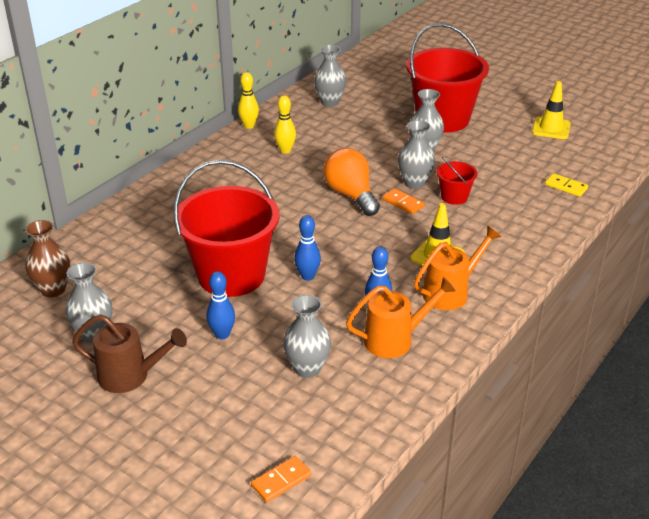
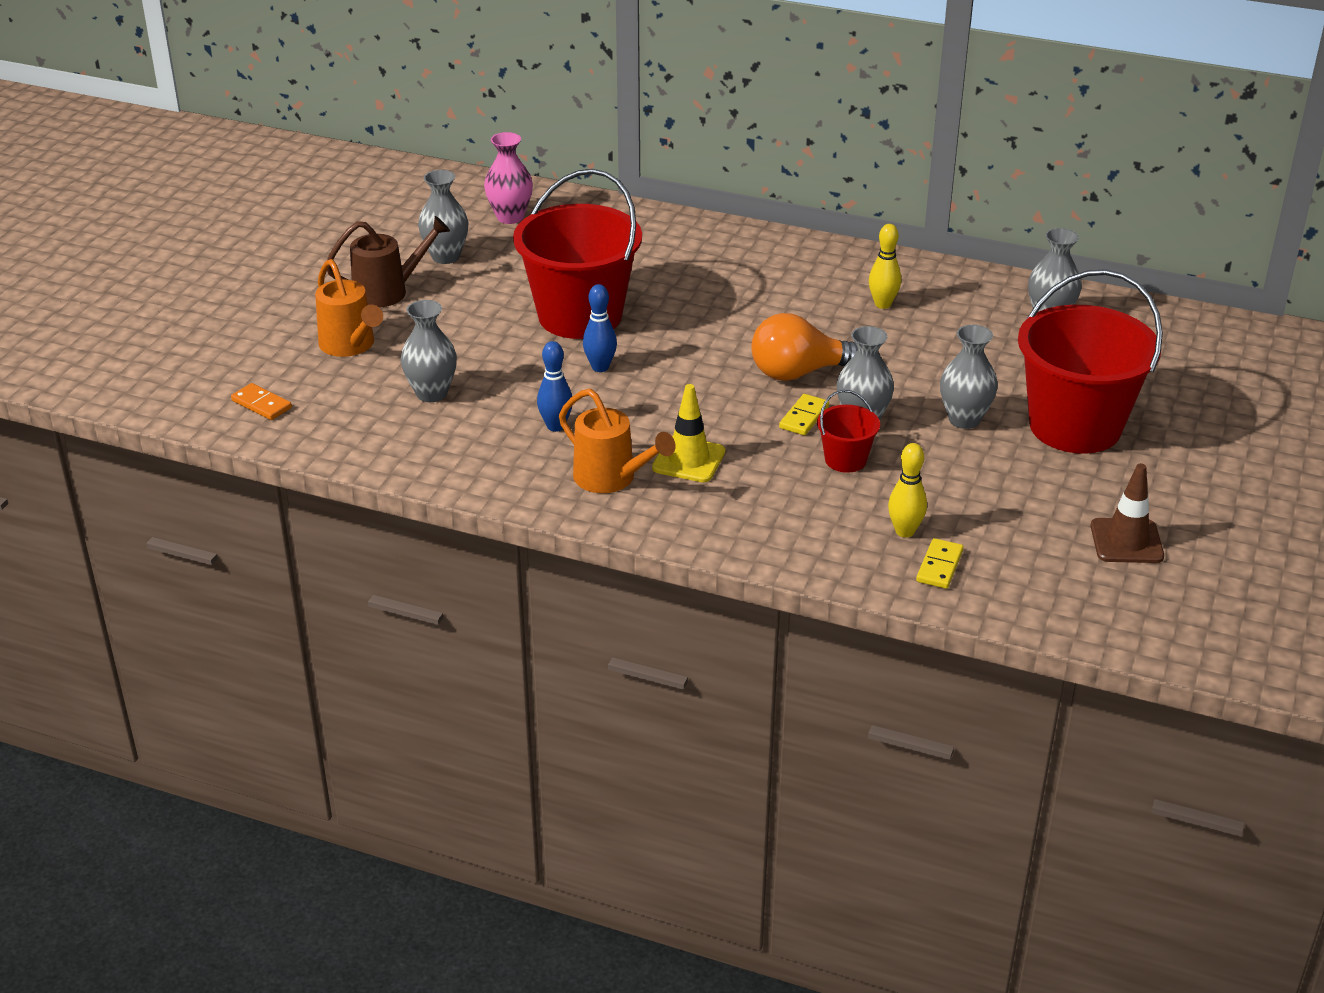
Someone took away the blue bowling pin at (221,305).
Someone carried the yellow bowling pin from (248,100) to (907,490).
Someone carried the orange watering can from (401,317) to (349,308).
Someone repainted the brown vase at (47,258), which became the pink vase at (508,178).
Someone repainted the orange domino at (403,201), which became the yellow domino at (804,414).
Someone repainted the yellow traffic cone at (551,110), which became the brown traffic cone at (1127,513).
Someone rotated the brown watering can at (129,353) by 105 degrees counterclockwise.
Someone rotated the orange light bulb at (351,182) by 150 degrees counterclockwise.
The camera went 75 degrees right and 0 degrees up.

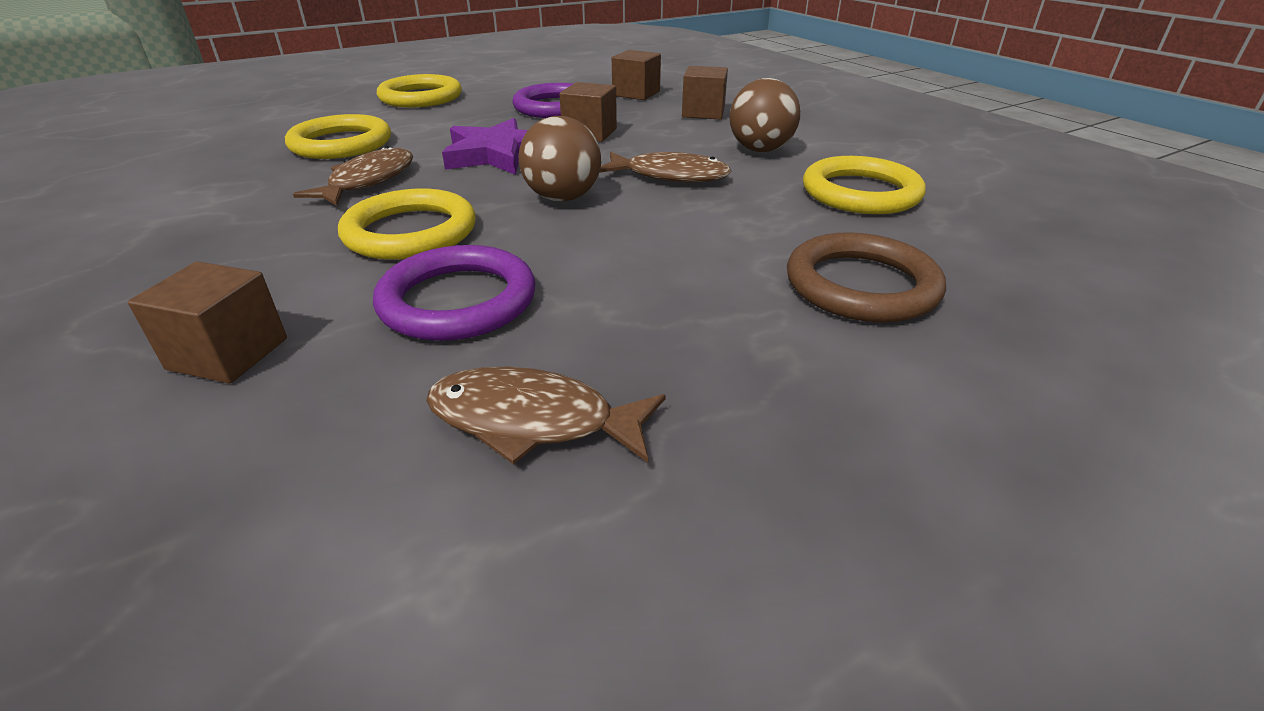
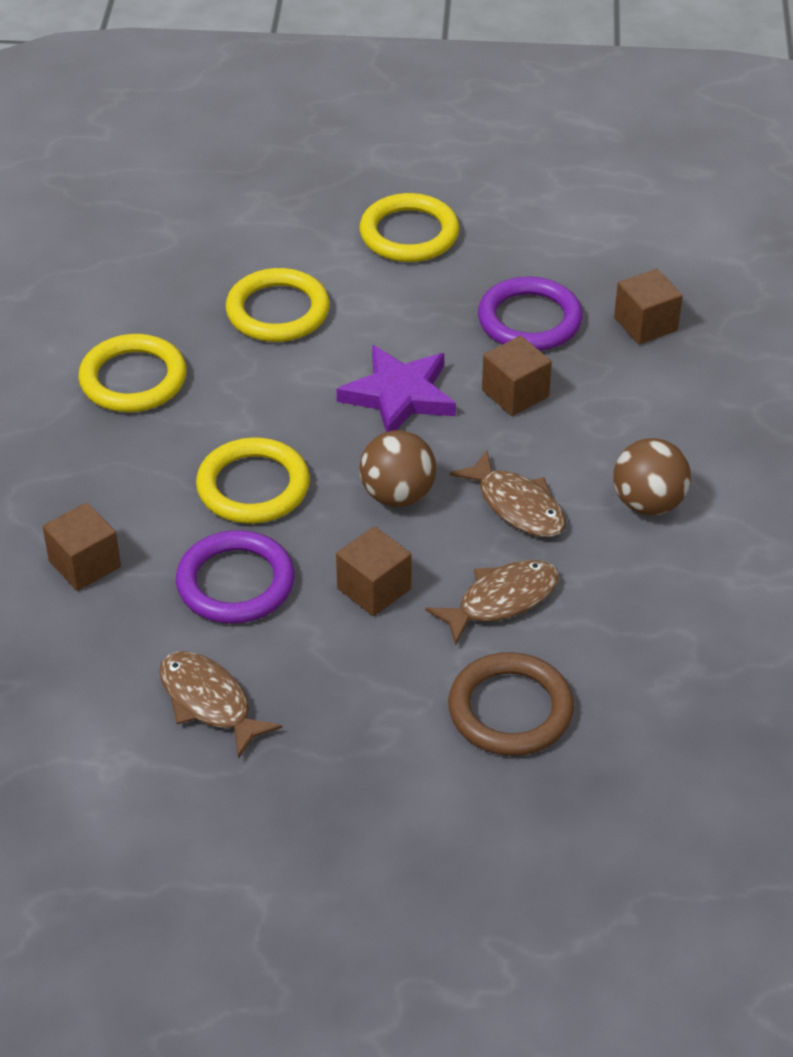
Someone carried the brown fish from (353,176) to (492,602).
Someone carried the brown cube from (705,92) to (374,571).
Someone carried the yellow ring from (864,185) to (132,373).
The camera went 35 degrees right and 10 degrees up.

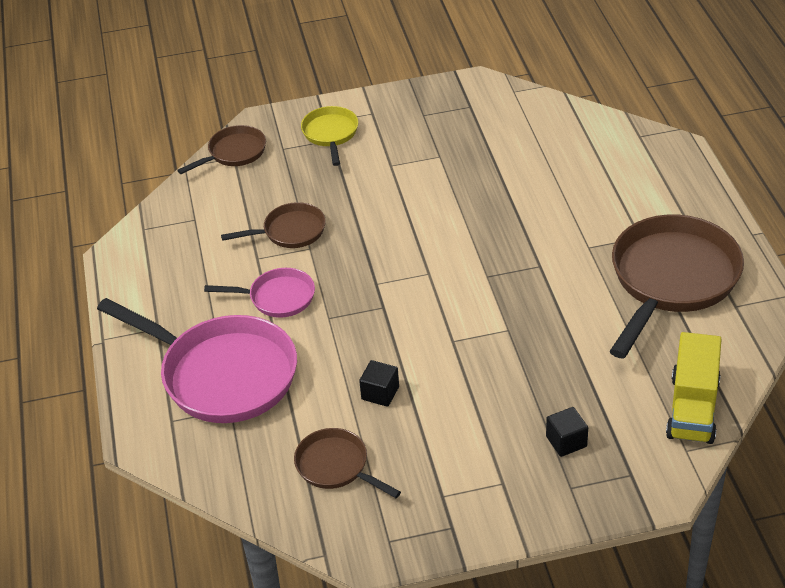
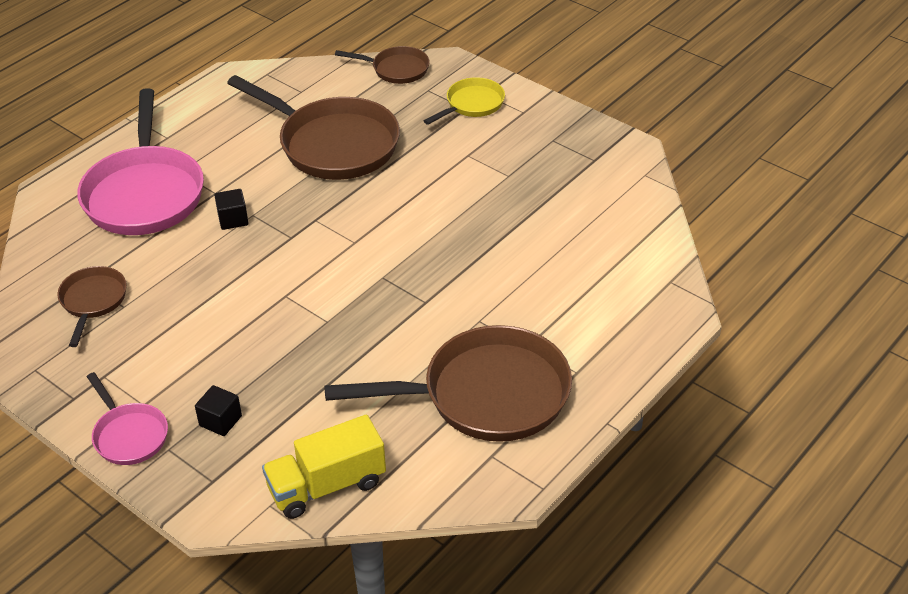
Someone carried the pink pan from (259,293) to (127,418).
Someone carried the black cube from (379,383) to (231,209).
Someone scaled the brown pan at (273,225) by 1.97.
The camera went 50 degrees right and 0 degrees up.

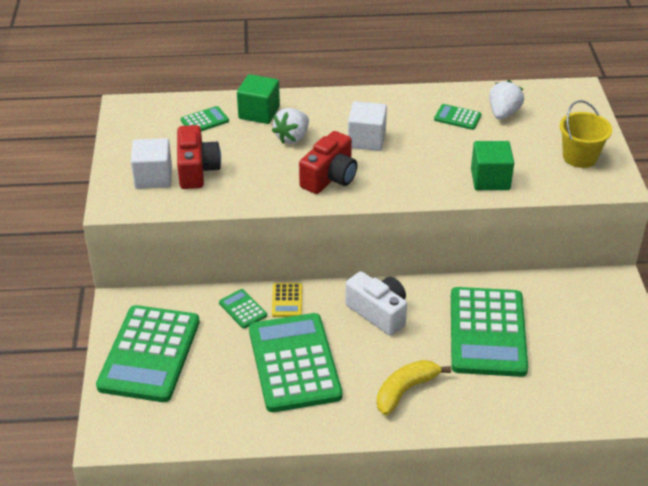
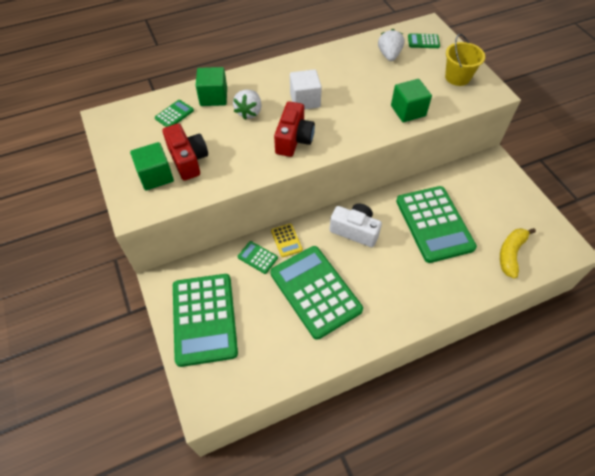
Someone carried the yellow banana from (414,387) to (518,253).
Someone carried the green calculator from (457,117) to (424,40).
Someone repainted the white cube at (151,163), which became the green cube at (152,166).
The camera went 20 degrees left and 15 degrees up.

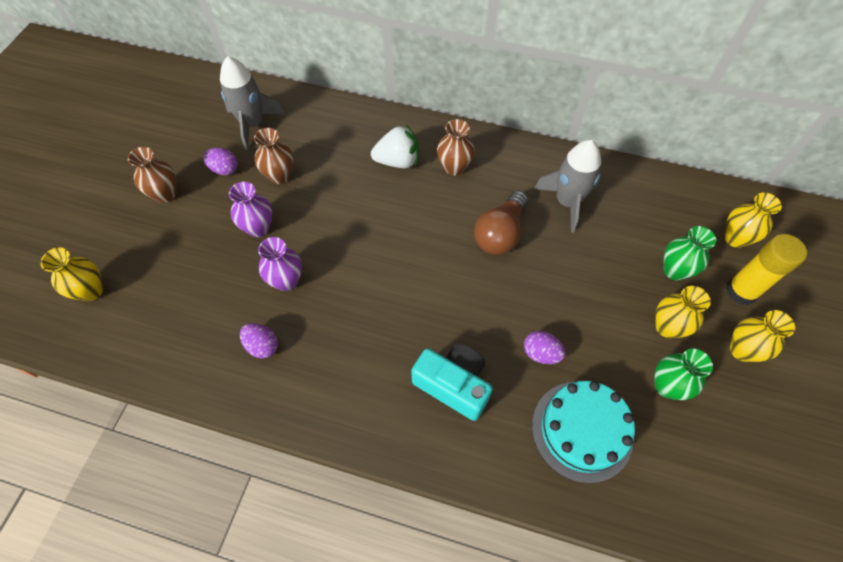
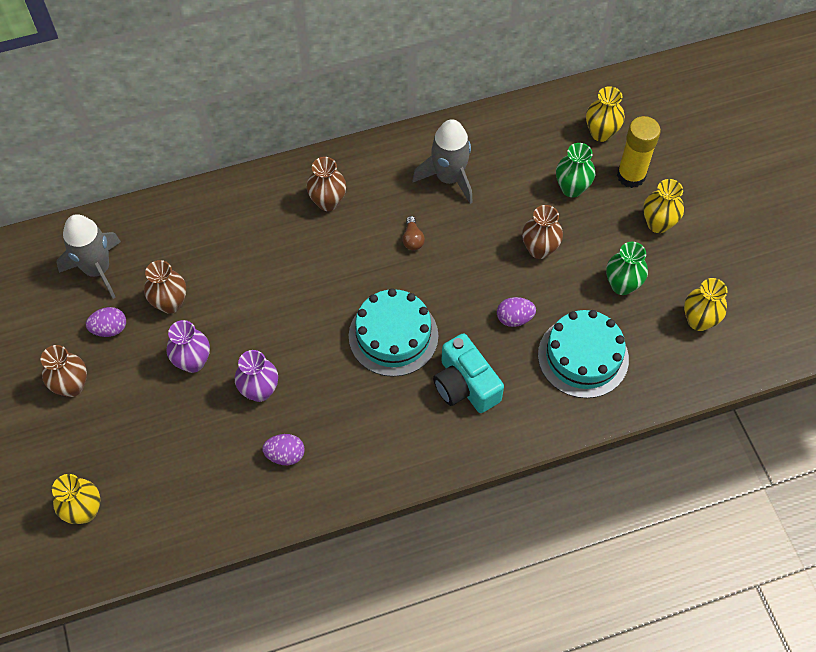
Someone took away the white strawberry at (395,146).
Someone put down the turquoise cake at (393,332).
Someone put down the brown vase at (542,232).
Someone carried the yellow vase from (683,312) to (705,304).
Someone rotated the turquoise camera at (452,382) by 120 degrees counterclockwise.
Someone scaled the brown light bulb at (501,223) by 0.49.
The camera went 35 degrees left and 0 degrees up.

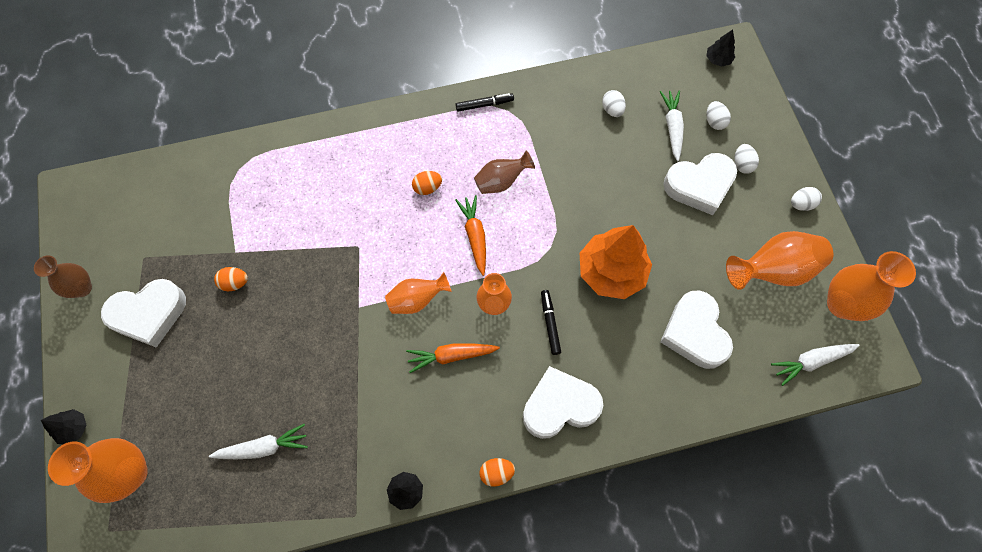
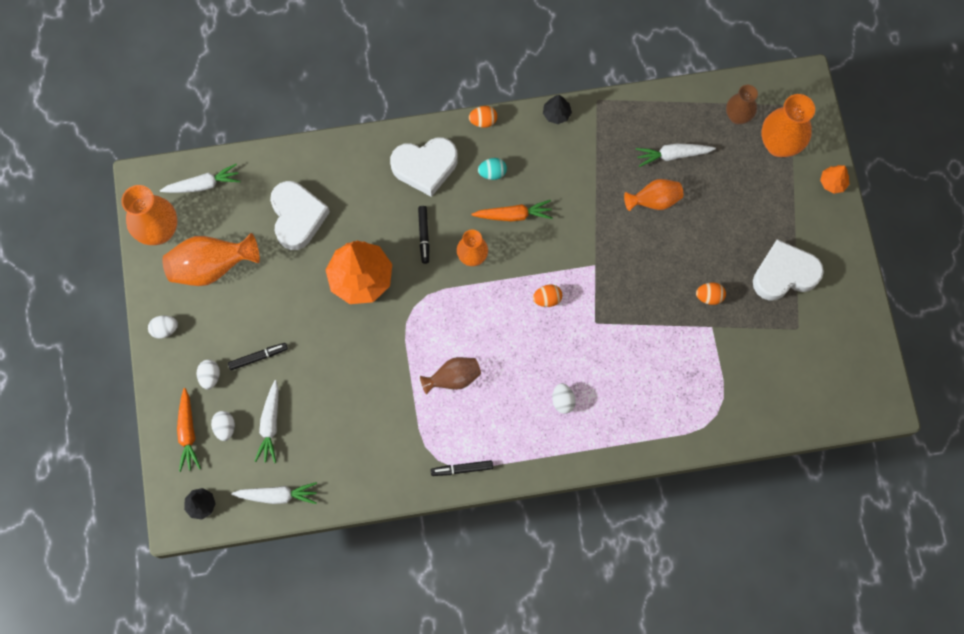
Someone put down the white carrot at (274,493).
Someone put down the turquoise egg at (492,169).
Someone carried the brown vase from (63,276) to (742,105).
Someone carried the orange vase from (418,293) to (653,195).
Someone carried the orange egg from (427,183) to (547,295).
Someone carried the orange carrot from (470,235) to (189,430).
Someone carried the white egg from (614,103) to (564,398).
Someone swapped the white heart at (700,184) for the black marker at (258,356).
Someone repainted the black tree at (64,426), which became the orange tree at (835,179).
The camera went 175 degrees left and 5 degrees up.

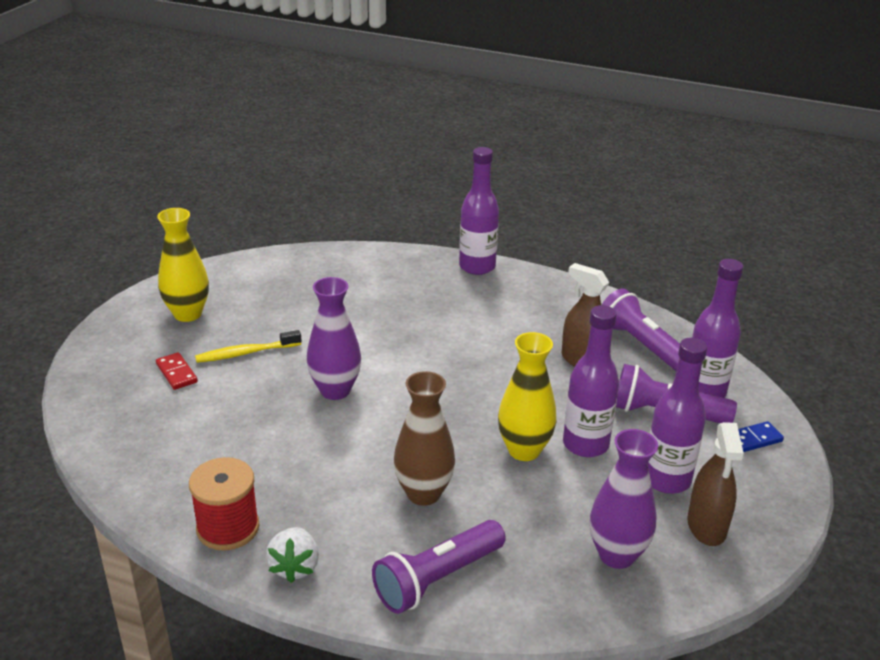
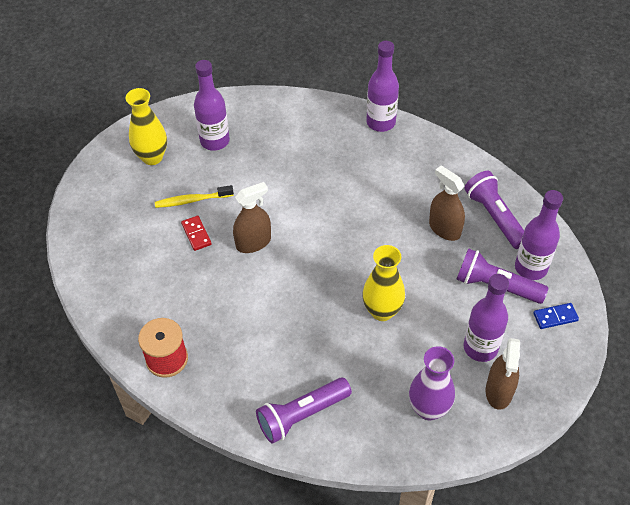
Someone took away the white strawberry at (292,555).
Someone took away the brown vase at (424,438).
Someone carried the red domino from (177,371) to (196,233).
Someone carried the purple bottle from (591,381) to (212,105).
Someone swapped the purple vase at (334,338) for the brown spray bottle at (252,217).
The camera went 10 degrees right and 20 degrees up.

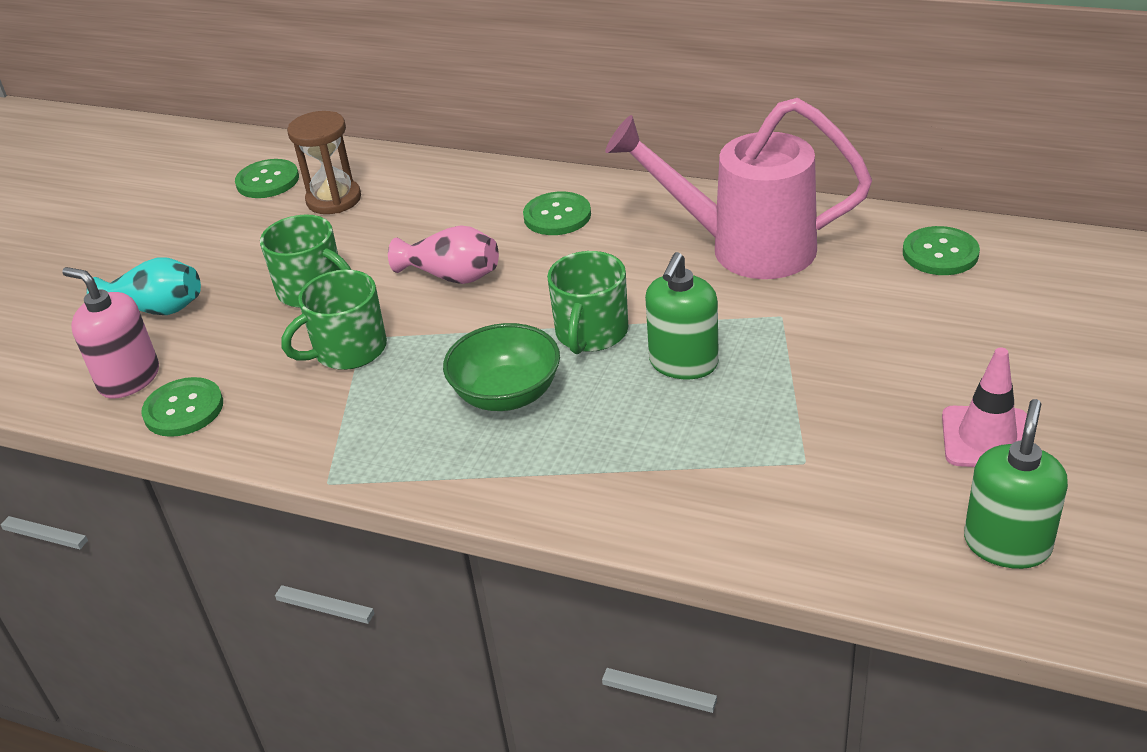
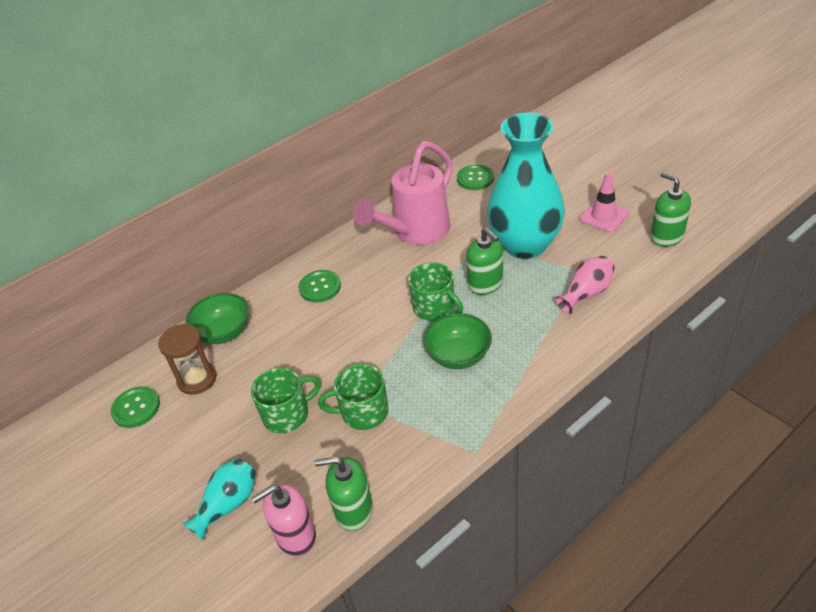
Someone put down the green bowl at (217,318).
Someone put down the turquoise vase at (526,185).
Someone carried the pink vase from (443,254) to (585,285).
Someone swapped the green button at (182,407) for the green soap dispenser at (343,493).
Someone rotated the green mug at (334,320) by 90 degrees clockwise.
The camera went 60 degrees left and 5 degrees up.

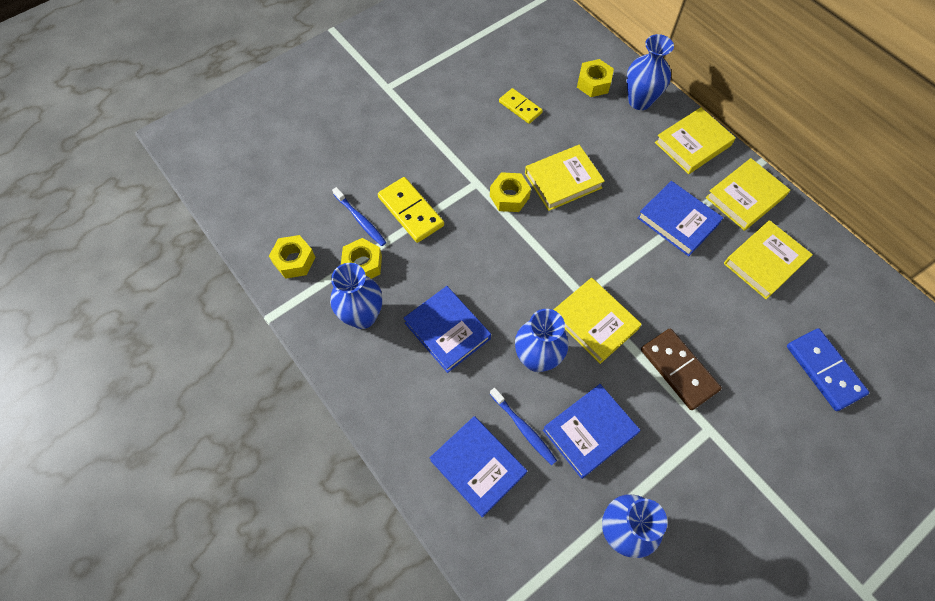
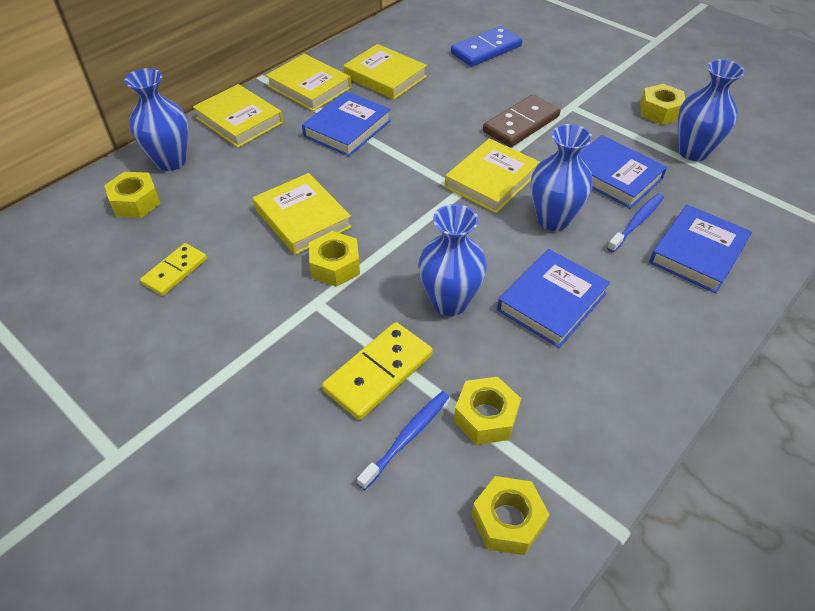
Someone put down the yellow nut at (662,104).
Someone carried the blue vase from (356,296) to (452,260).
The camera went 100 degrees left and 15 degrees down.

